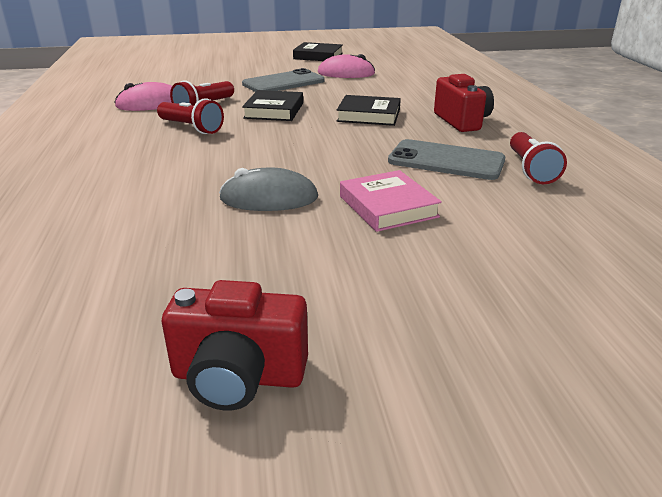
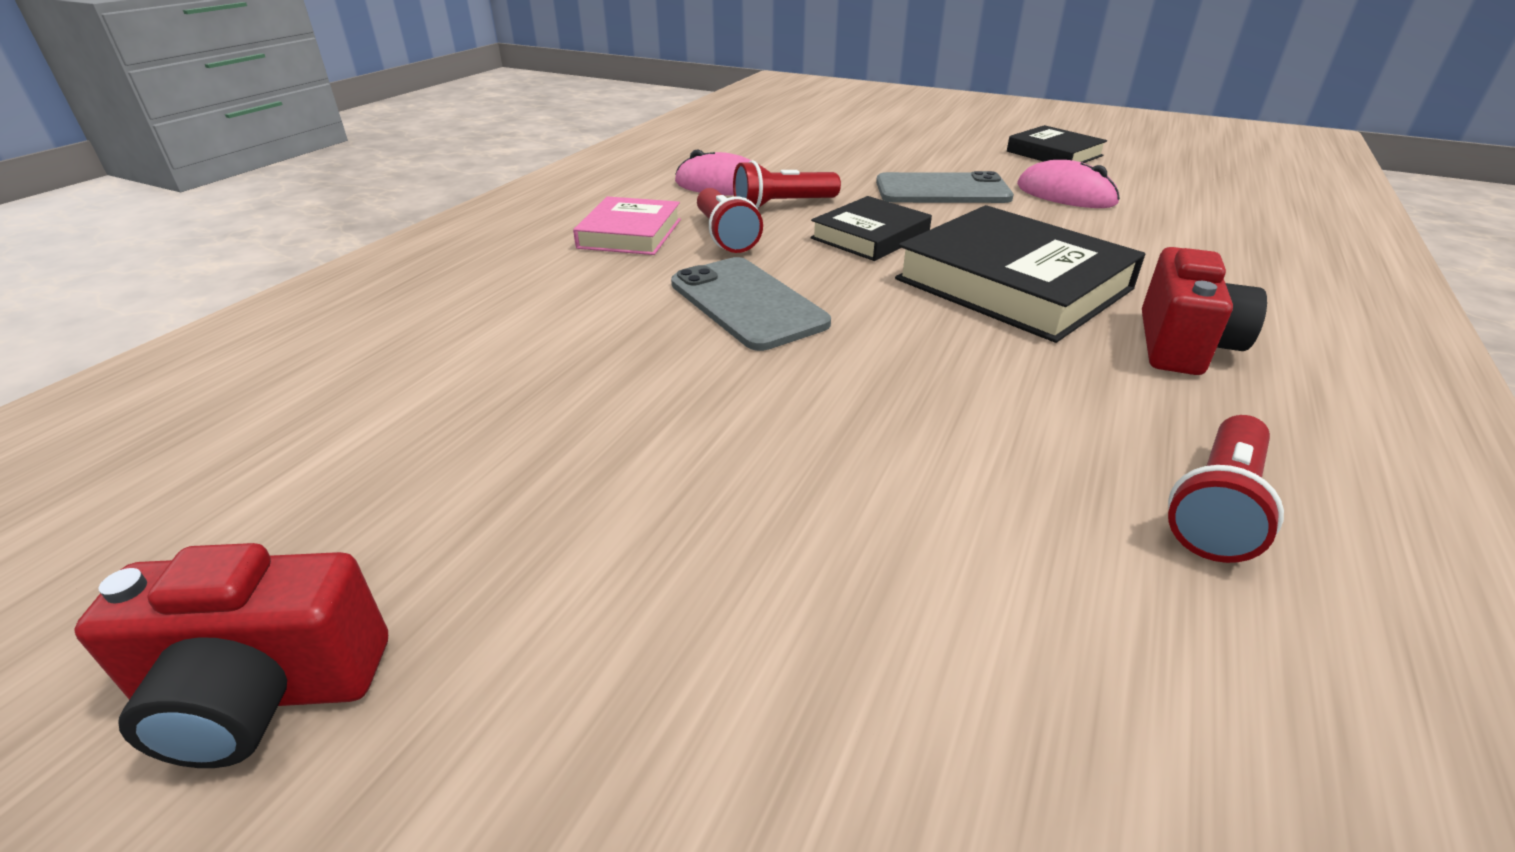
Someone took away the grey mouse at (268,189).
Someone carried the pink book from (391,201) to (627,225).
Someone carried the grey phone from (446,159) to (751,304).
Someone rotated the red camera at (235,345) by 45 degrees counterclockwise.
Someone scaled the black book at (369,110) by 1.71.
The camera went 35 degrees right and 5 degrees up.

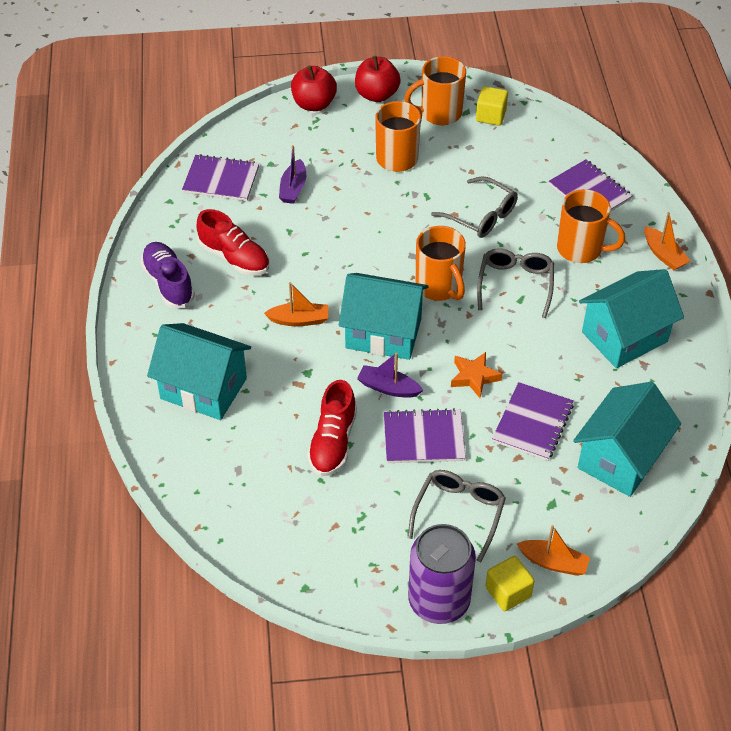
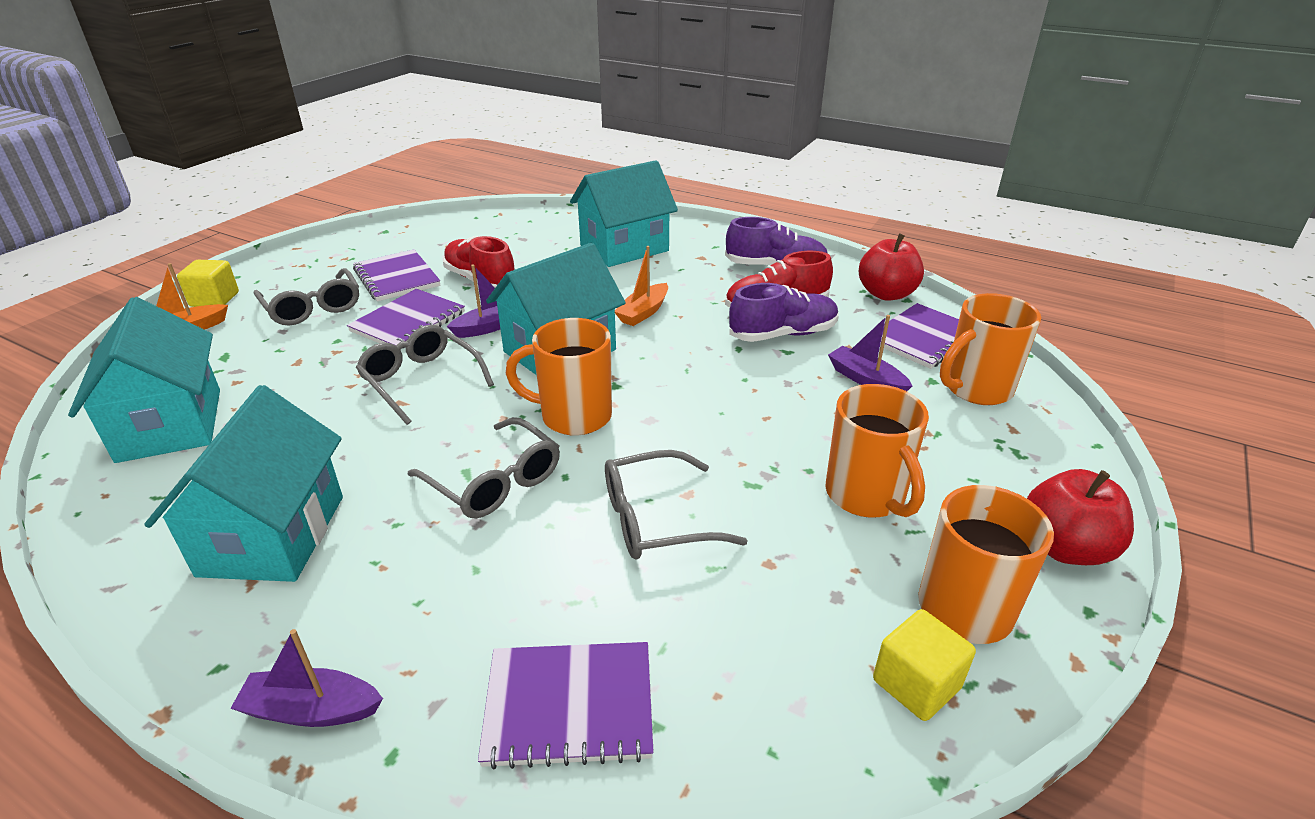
Someone took away the purple can at (442,574).
Someone put down the purple shoe at (784,312).
Someone carried the red apple from (314,88) to (891,267).
Someone carried the purple notebook from (533,421) to (396,275).
Someone carried the orange mug from (591,226) to (990,349).
Someone swapped the orange star at (476,375) for the grey glasses at (425,375).
Someone repainted the orange boat at (667,241), which became the purple boat at (306,678).
The camera went 125 degrees right and 15 degrees down.

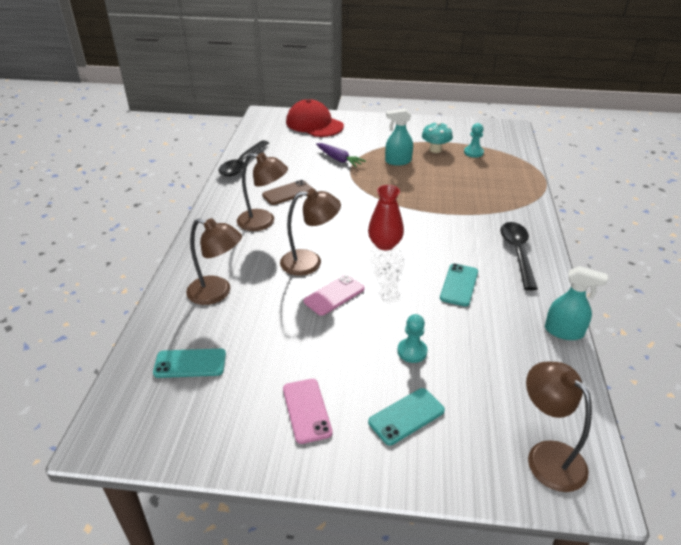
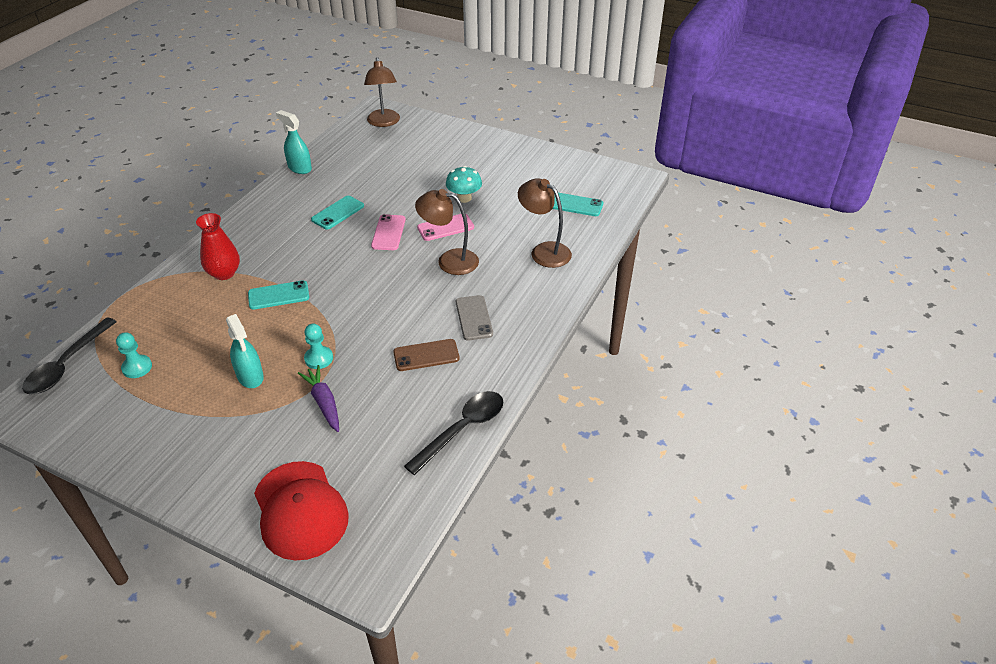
Someone carried the pink phone from (308,411) to (388,232).
Someone carried the red vase from (386,217) to (218,246).
Someone carried the turquoise phone from (406,416) to (278,295).
Someone carried the turquoise pawn from (412,338) to (318,346).
Someone carried the turquoise mushroom from (437,137) to (464,184).
Someone carried the black spoon from (519,256) to (69,355).
Someone swapped the brown lamp at (262,192) for the grey phone at (474,317).
Someone rotated the turquoise spray bottle at (399,137) by 45 degrees clockwise.
The camera went 160 degrees left and 5 degrees up.

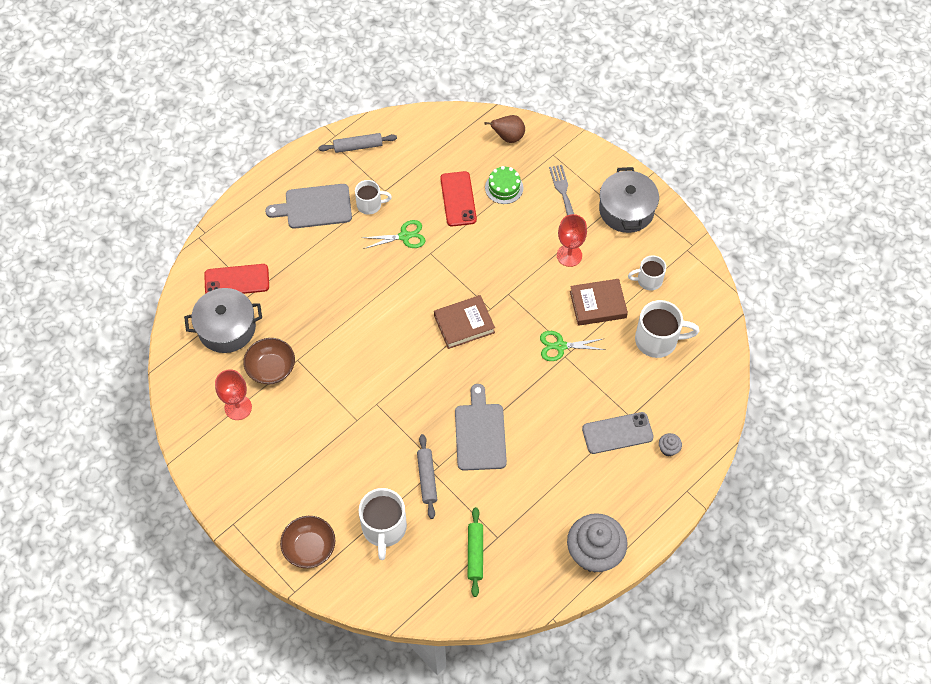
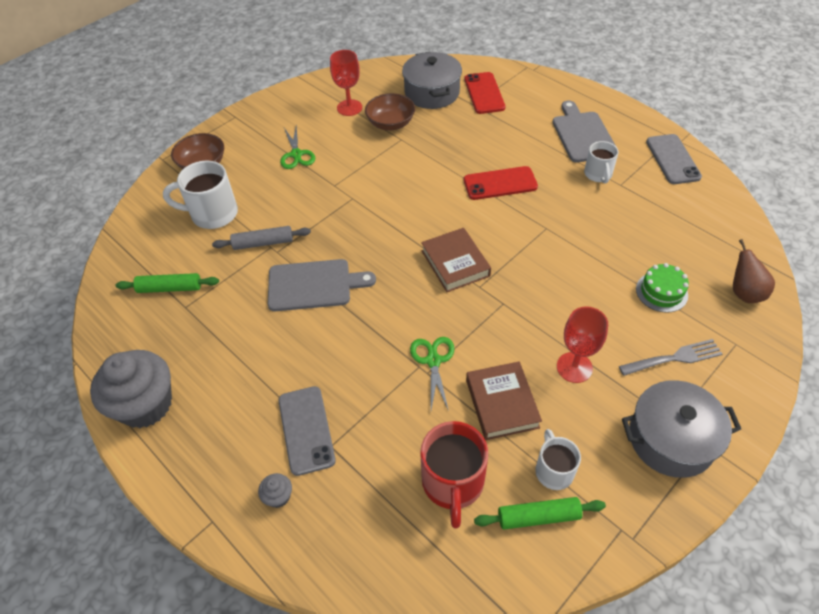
Someone put down the green rolling pin at (540,513).
Someone carried the green scissors from (394,234) to (297,147).
Someone carried the red phone from (458,198) to (501,183).
Someone swapped the grey rolling pin at (357,143) for the grey phone at (674,159).
Someone repainted the white mug at (667,329), which became the red mug at (454,475).
The camera went 90 degrees right and 10 degrees down.

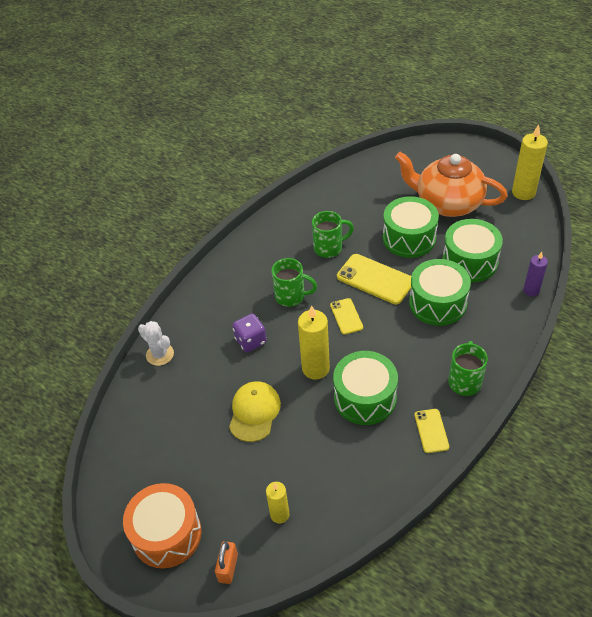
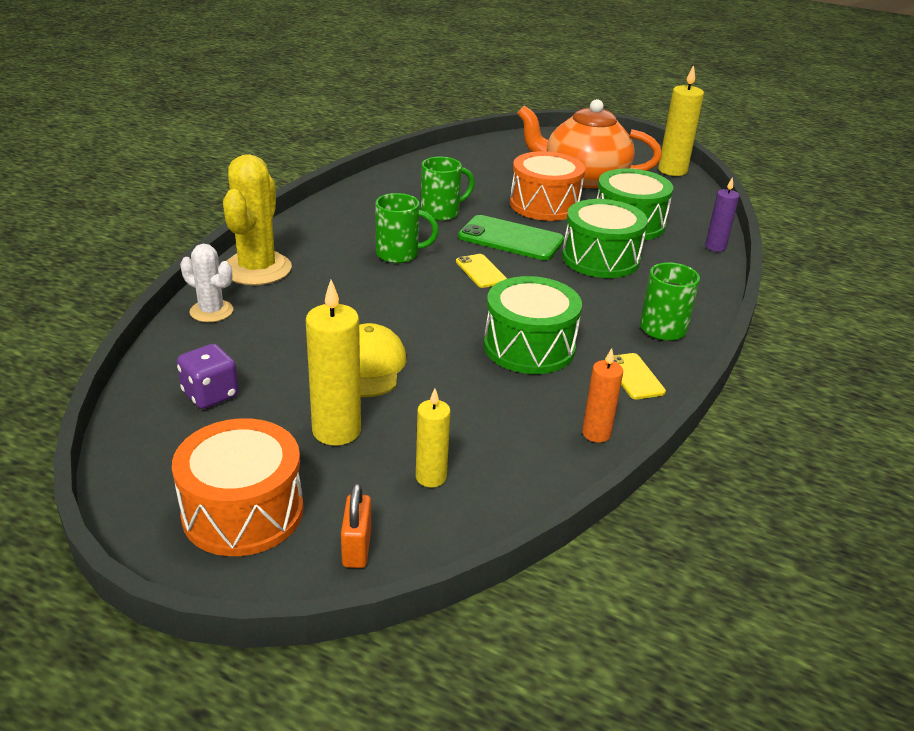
Someone put down the yellow cactus at (257,219).
Someone put down the orange candle at (602,395).
Someone carried the purple dice from (249,333) to (208,376).
Someone carried the yellow candle from (314,342) to (333,363).
Someone repainted the yellow phone at (374,279), which became the green phone at (511,237).
Someone repainted the green drum at (411,227), which became the orange drum at (547,186).
The camera went 15 degrees left and 15 degrees down.

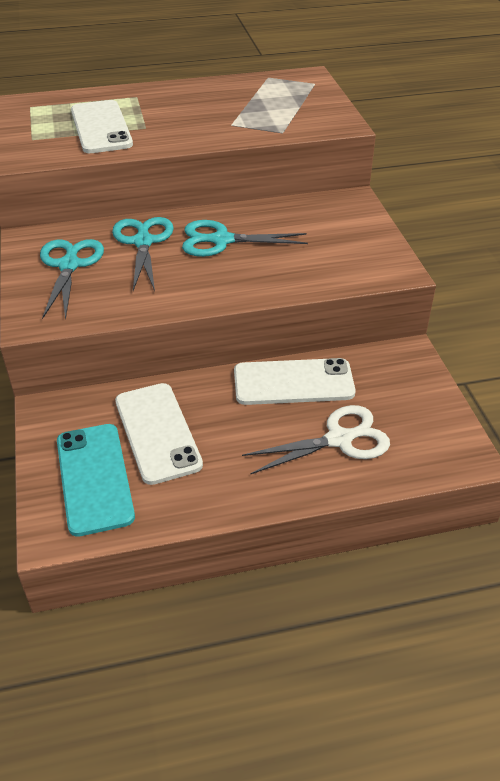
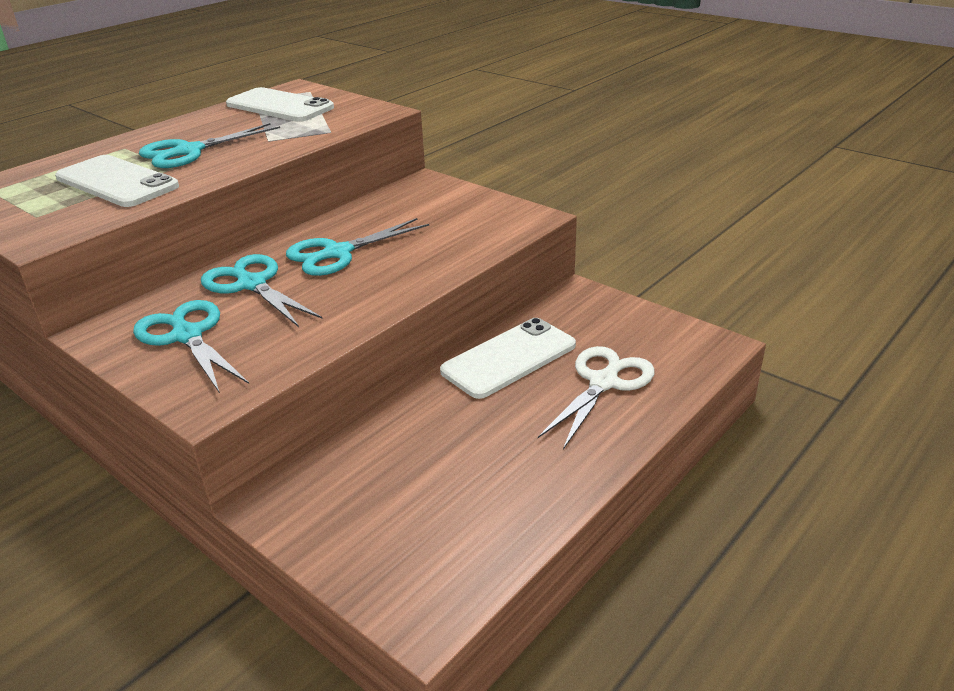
Someone took away the turquoise phone at (96,480).
Someone put down the turquoise scissors at (209,145).
Someone carried the white phone from (159,434) to (280,104).
The camera went 35 degrees left and 10 degrees down.

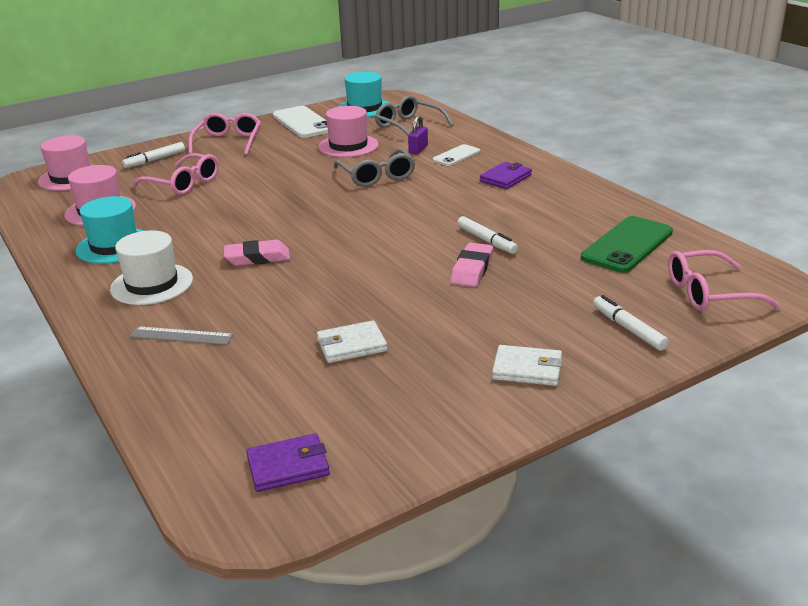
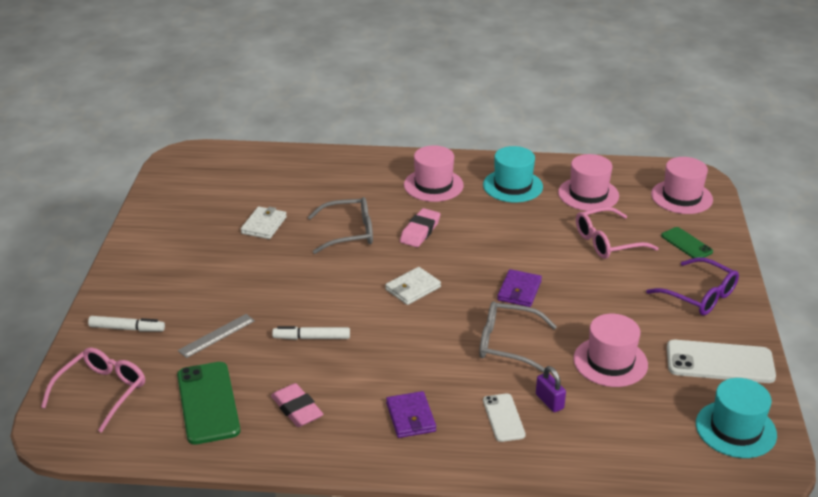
Someone carried the grey ruler from (181,335) to (216,336).
Someone carried the purple wallet from (288,462) to (519,288).
Someone carried the grey glasses from (414,115) to (340,225).
Someone carried the pink eraser from (471,264) to (297,405).
Someone carried the white wallet from (527,365) to (413,286).
Someone swapped the white marker at (153,155) for the green phone at (687,242).
Someone repainted the white hat at (151,267), which became the pink hat at (434,173).
Someone repainted the pink glasses at (225,134), which became the purple glasses at (692,286).
The camera went 125 degrees right and 5 degrees up.

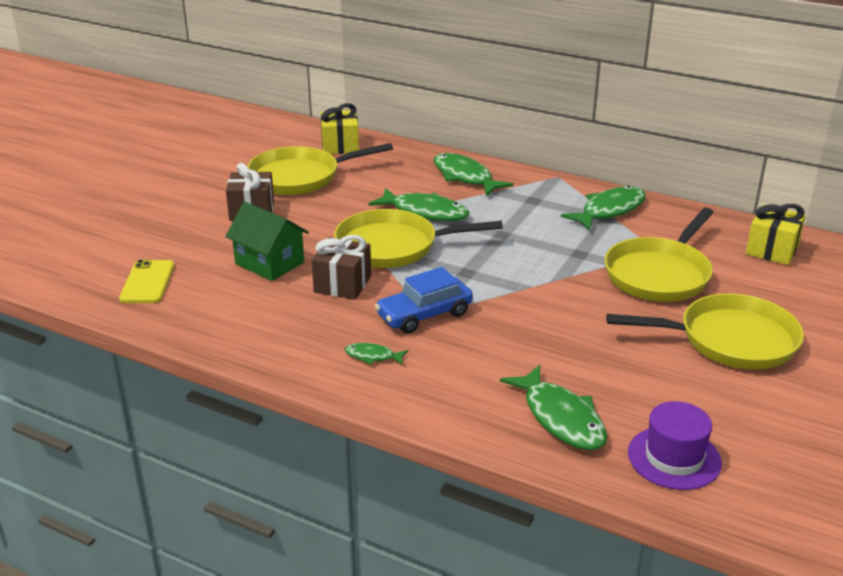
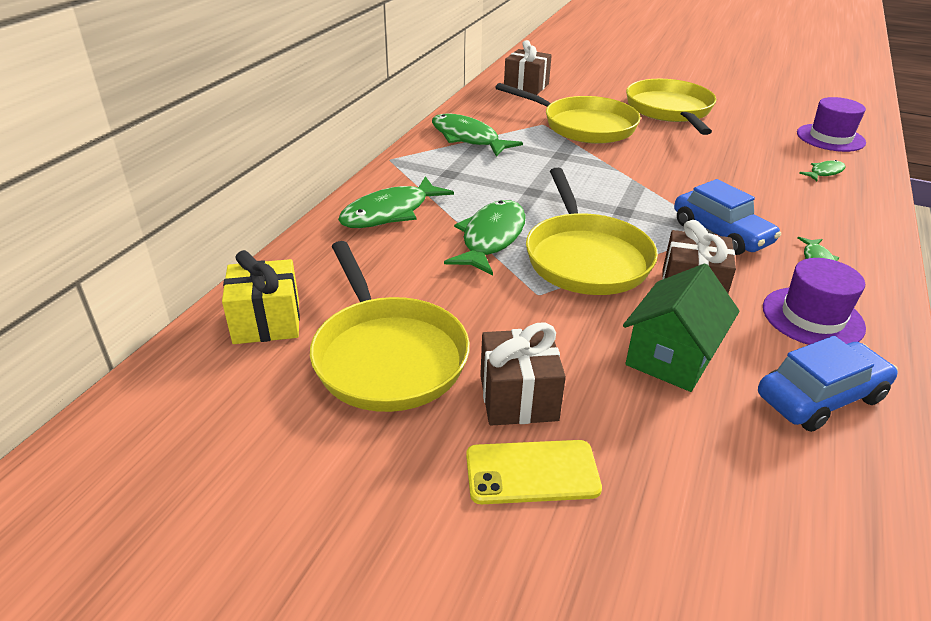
Someone put down the blue car at (828,384).
Someone put down the purple hat at (814,301).
Someone carried the yellow phone from (146,281) to (534,472).
Someone repainted the yellow gift at (776,234), which became the brown gift at (528,67).
Someone scaled the green fish at (553,407) by 0.50.
The camera went 95 degrees left and 5 degrees up.

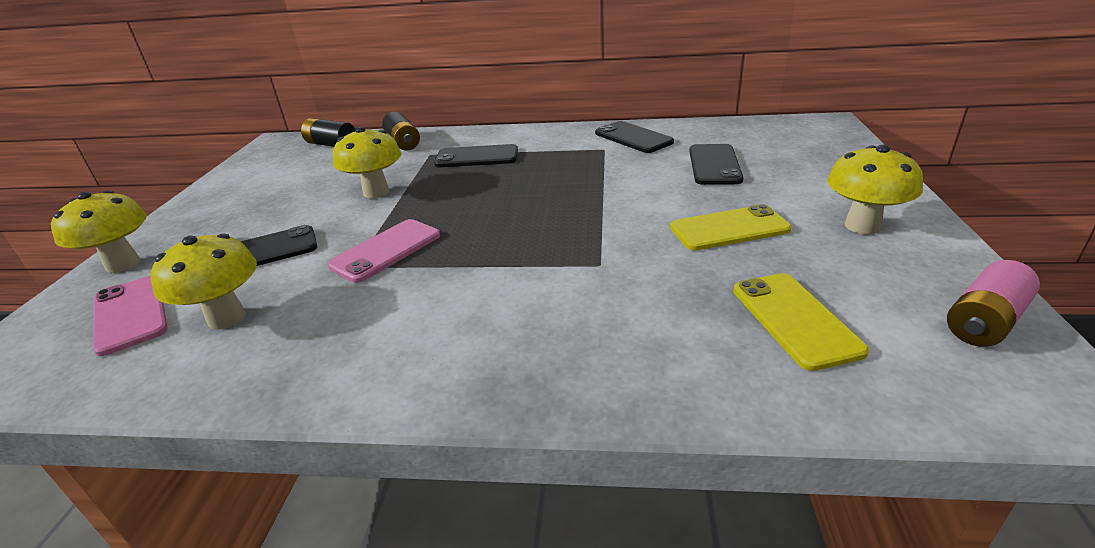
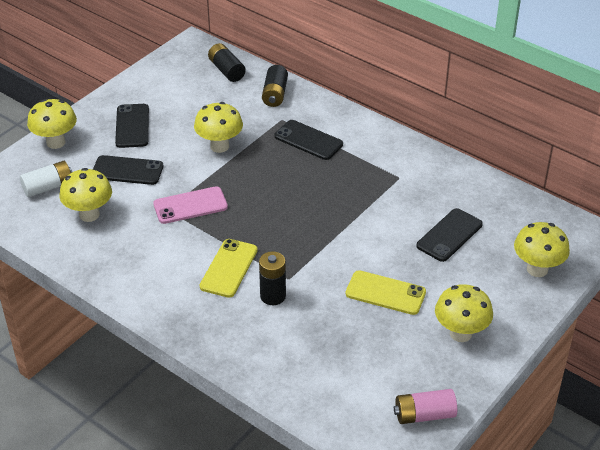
Someone put down the black battery at (272,278).
Someone put down the yellow mushroom at (542,249).
Someone carried the black phone from (634,137) to (132,126).
Someone carried the yellow phone from (801,322) to (229,268).
Someone swapped the pink phone at (130,316) for the white battery at (46,179).
The camera went 30 degrees right and 10 degrees up.

